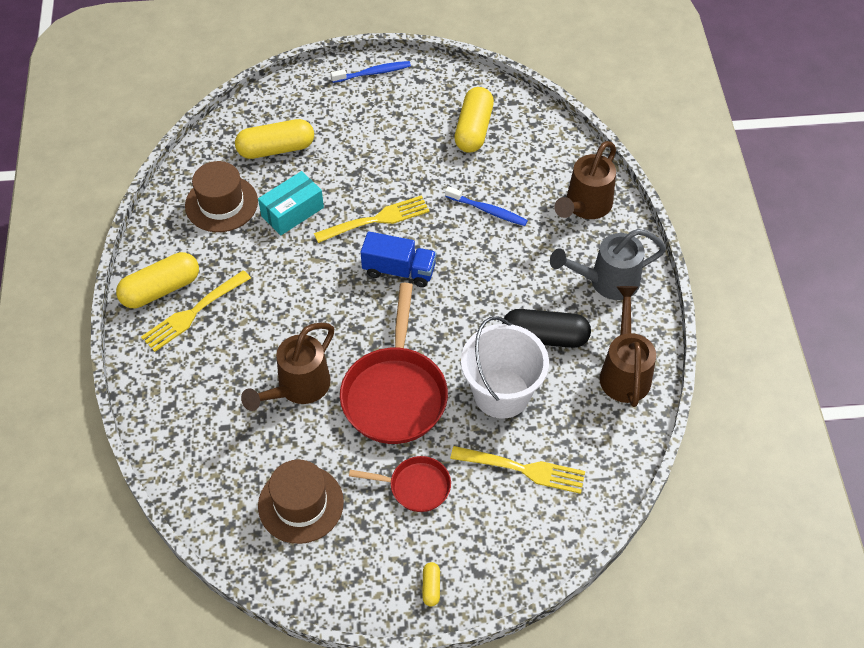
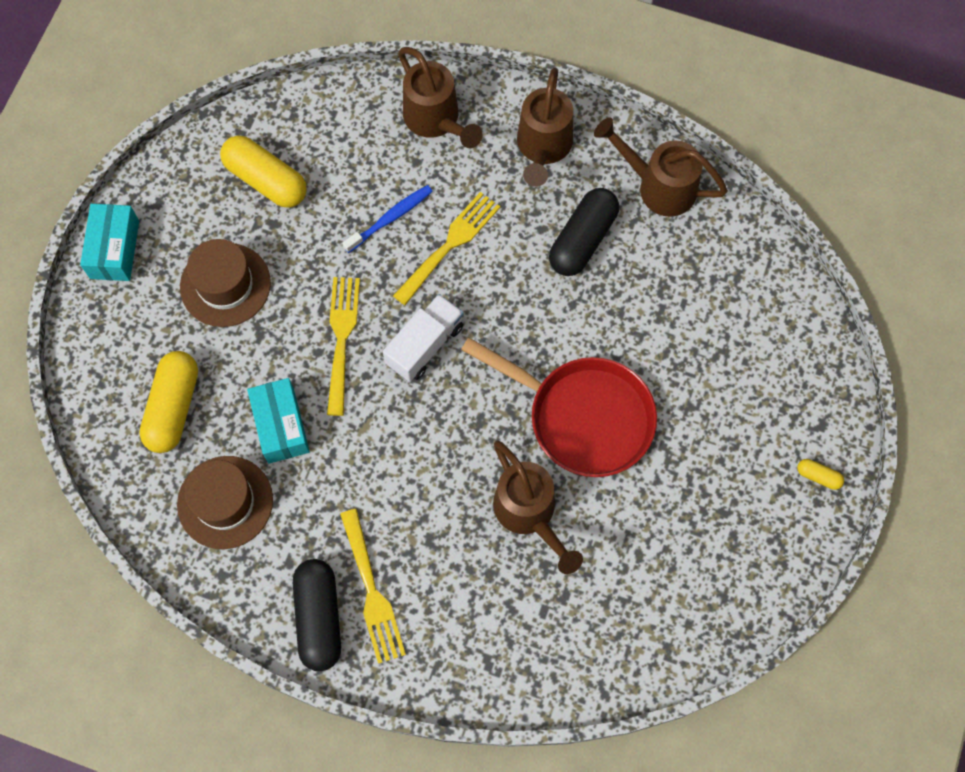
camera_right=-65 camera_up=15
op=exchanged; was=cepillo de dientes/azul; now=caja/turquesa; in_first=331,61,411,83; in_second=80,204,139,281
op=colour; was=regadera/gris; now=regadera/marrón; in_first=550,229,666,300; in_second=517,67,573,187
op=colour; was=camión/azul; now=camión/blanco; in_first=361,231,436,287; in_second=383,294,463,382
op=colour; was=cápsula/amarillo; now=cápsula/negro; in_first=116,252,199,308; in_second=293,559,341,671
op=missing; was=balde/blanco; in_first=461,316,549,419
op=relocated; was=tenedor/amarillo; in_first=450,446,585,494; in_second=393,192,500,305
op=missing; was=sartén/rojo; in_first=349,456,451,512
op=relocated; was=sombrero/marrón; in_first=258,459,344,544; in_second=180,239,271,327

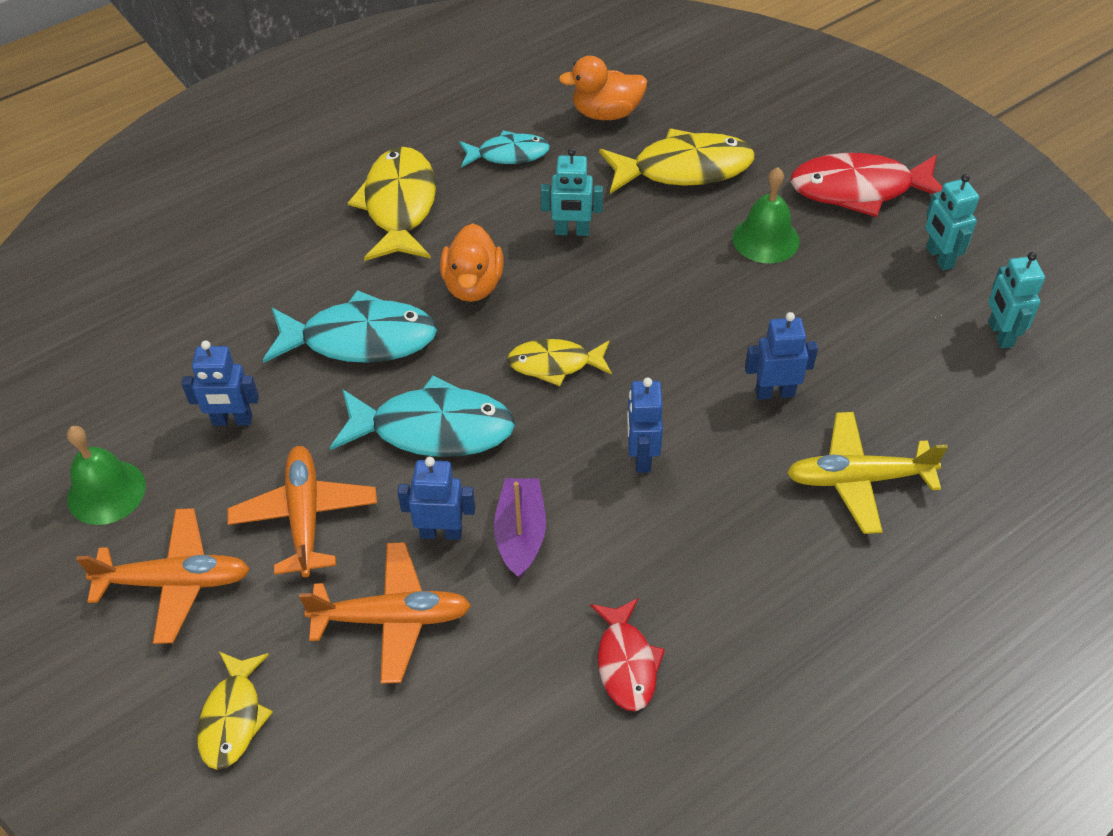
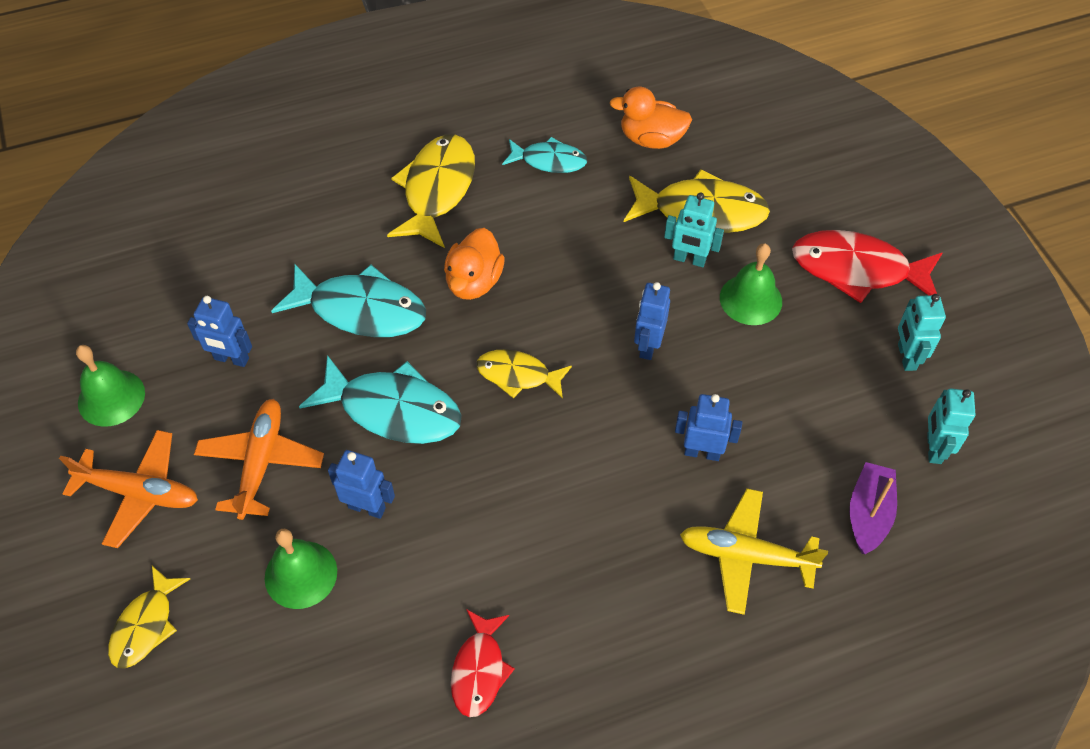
camera_right=15 camera_up=5
op=relocated; was=robot/turquesa; in_first=541,148,603,236; in_second=664,193,724,267
op=relocated; was=robot/azul; in_first=627,378,663,473; in_second=634,282,670,360
op=relocated; was=barco/morado; in_first=494,478,546,578; in_second=850,462,897,554
op=exchanged; was=avión/naranja; now=campana/verde; in_first=299,542,471,684; in_second=265,529,337,609

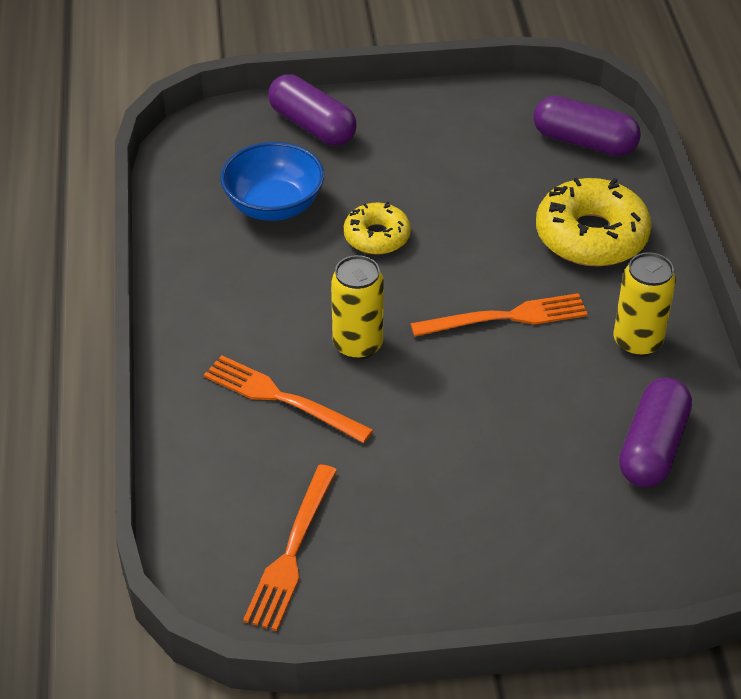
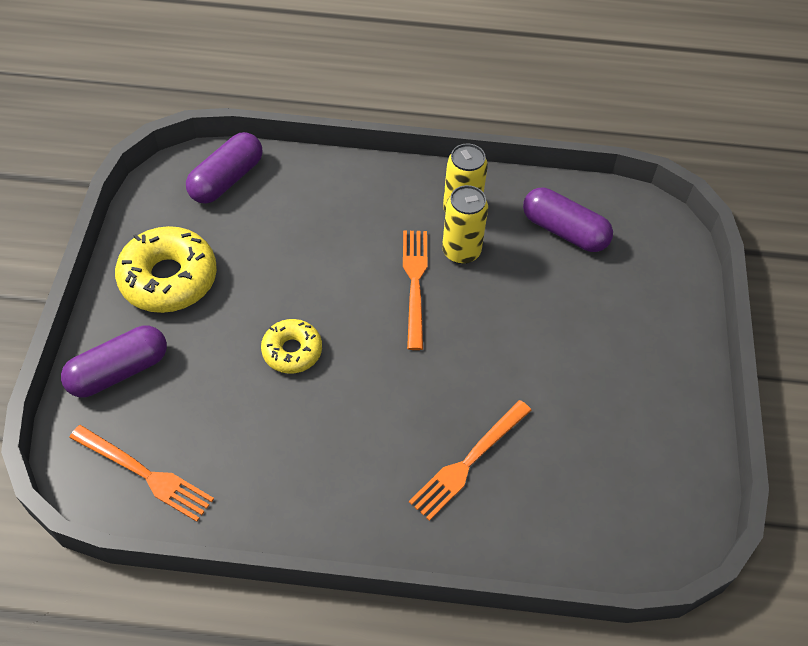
camera_right=-80 camera_up=10
op=missing; was=cuenco/azul; in_first=220,142,324,221
op=relocated; was=rosquilla/amarillo; in_first=536,178,651,266; in_second=115,226,217,313
op=relocated; was=lata/amarillo; in_first=331,255,384,360; in_second=442,185,488,264
op=relocated; was=tenedor/naranja; in_first=243,464,337,631; in_second=69,425,214,522

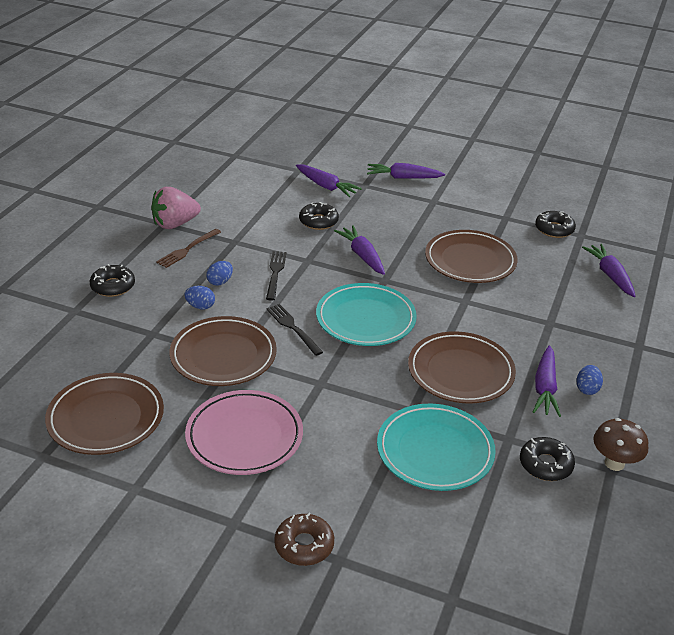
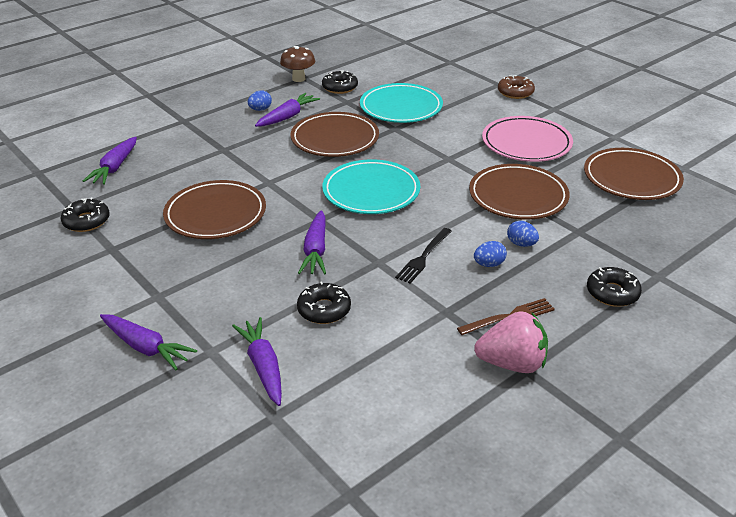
camera_right=-150 camera_up=0
op=missing; was=tenedor/negro; in_first=266,304,323,356

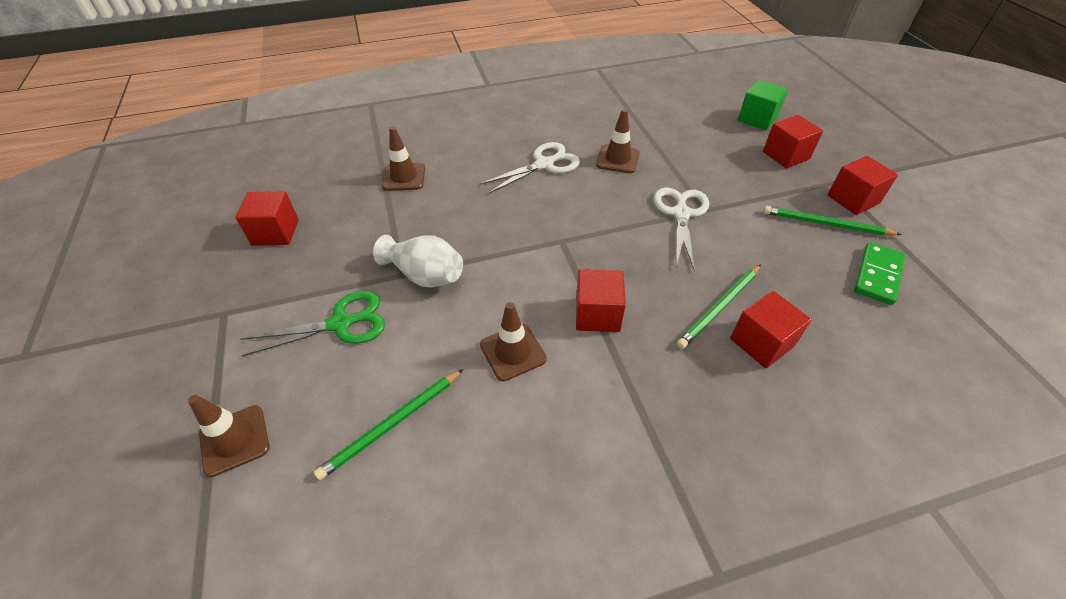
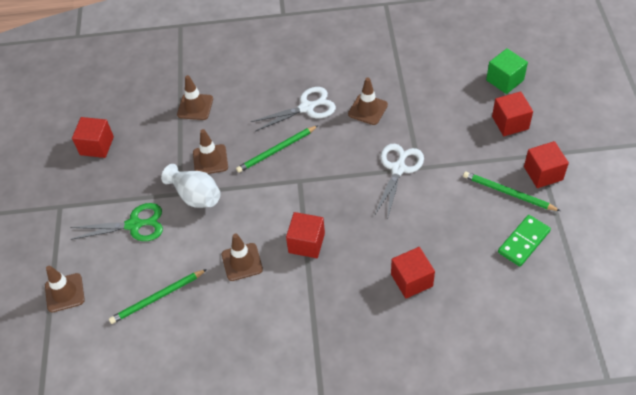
camera_right=15 camera_up=5
op=relocated; was=lápiz/verde; in_first=677,264,761,349; in_second=236,125,318,173
op=appeared; now=cono de tráfico/marrón; in_second=193,129,228,174

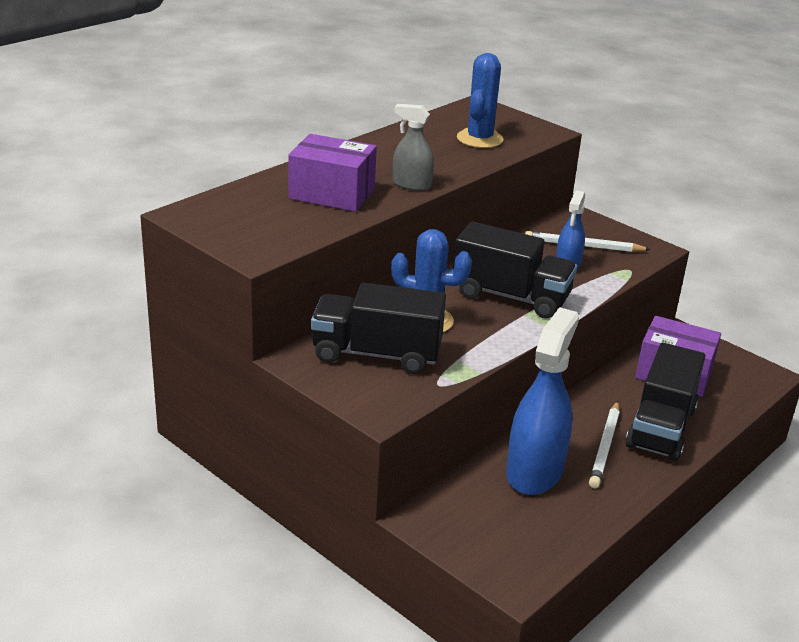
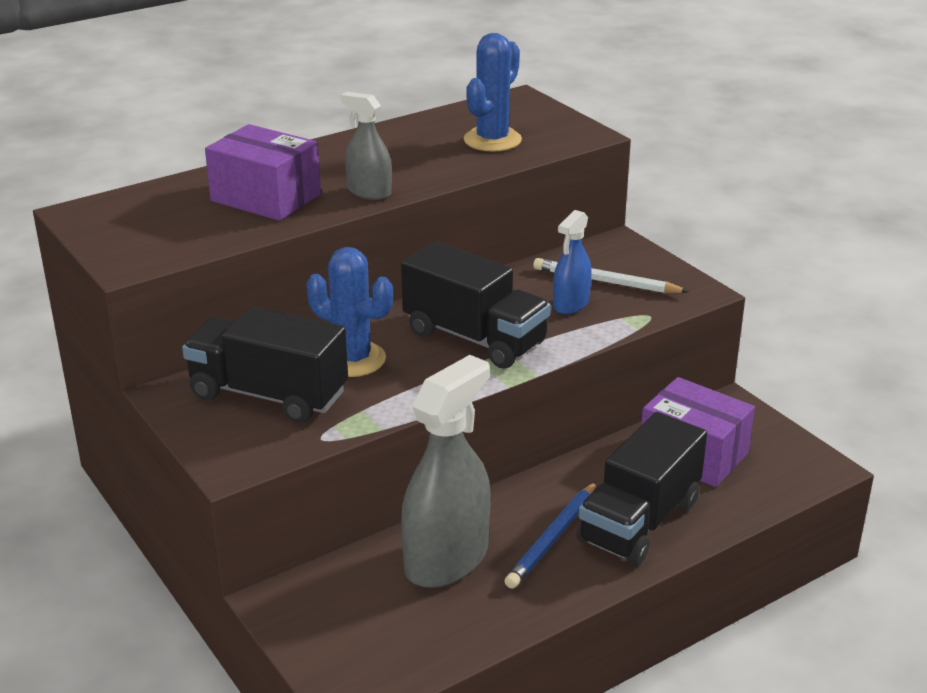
camera_right=15 camera_up=0
op=colour; was=pulverizador/azul; now=pulverizador/gris; in_first=506,307,579,495; in_second=401,355,491,588
op=colour; was=lápiz/blanco; now=lápiz/azul; in_first=589,401,620,488; in_second=504,482,597,589

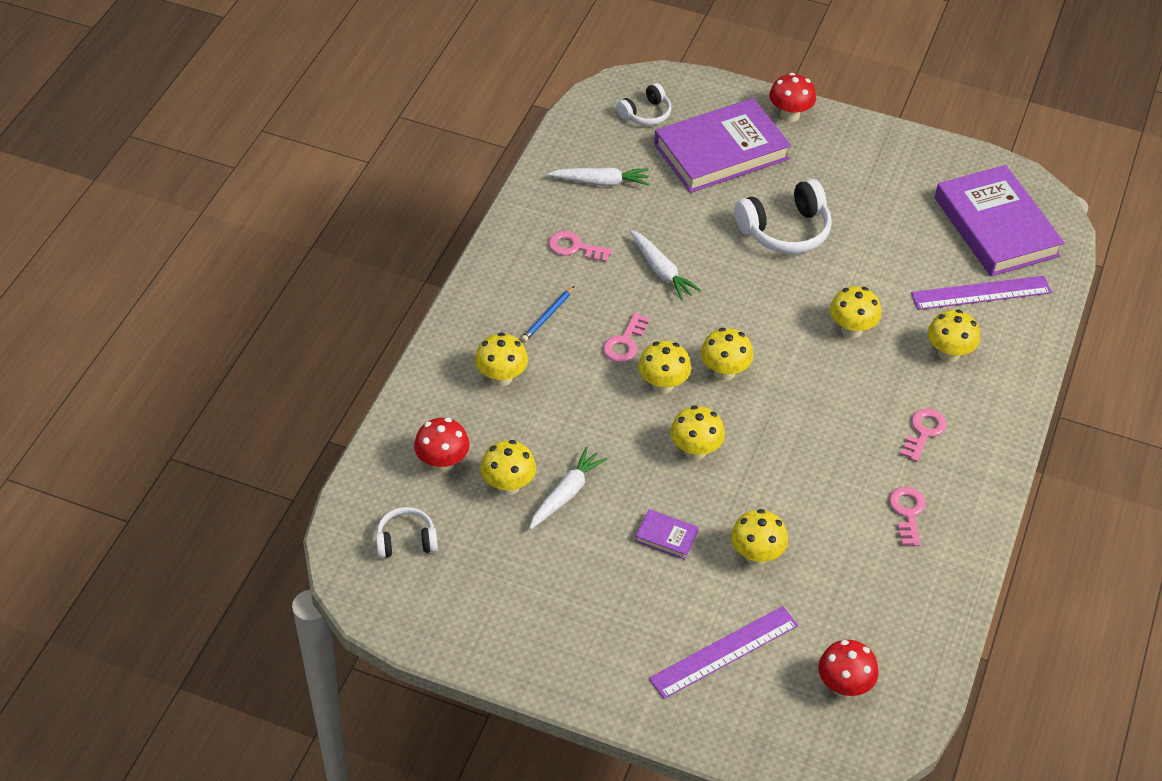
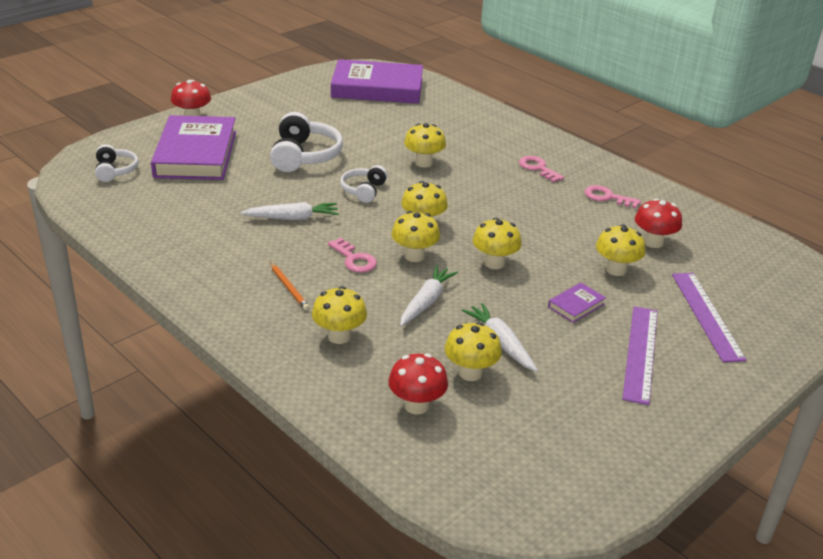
camera_right=-65 camera_up=-15
op=relocated; was=zanahoria/blanco; in_first=548,167,649,186; in_second=400,265,458,327
op=missing; was=llave/rosa; in_first=549,231,612,262
op=relocated; was=regla/morado; in_first=911,276,1052,310; in_second=622,306,658,405
op=colour; was=lápiz/azul; now=lápiz/naranja; in_first=521,286,574,342; in_second=270,262,310,310
op=missing; was=seta/amarillo; in_first=928,309,980,362
op=relocated; was=auriculares/blanco; in_first=376,507,438,558; in_second=340,165,388,203
op=relocated; was=seta/rojo; in_first=818,640,879,697; in_second=635,199,682,248

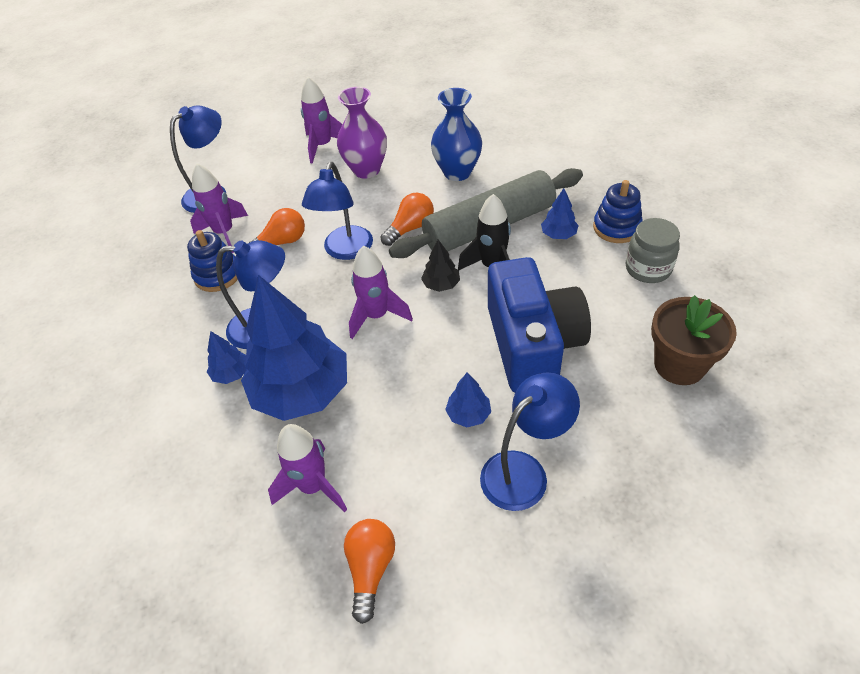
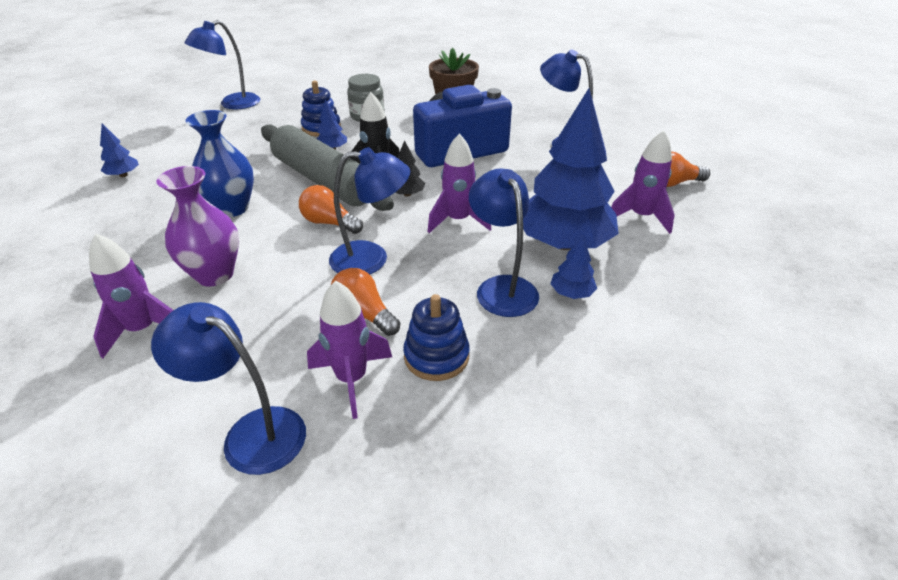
camera_right=-110 camera_up=-10
op=relocated; was=árbol/azul; in_first=445,372,491,427; in_second=100,123,139,177
op=appeared; now=lámpara/azul; in_second=184,20,260,109

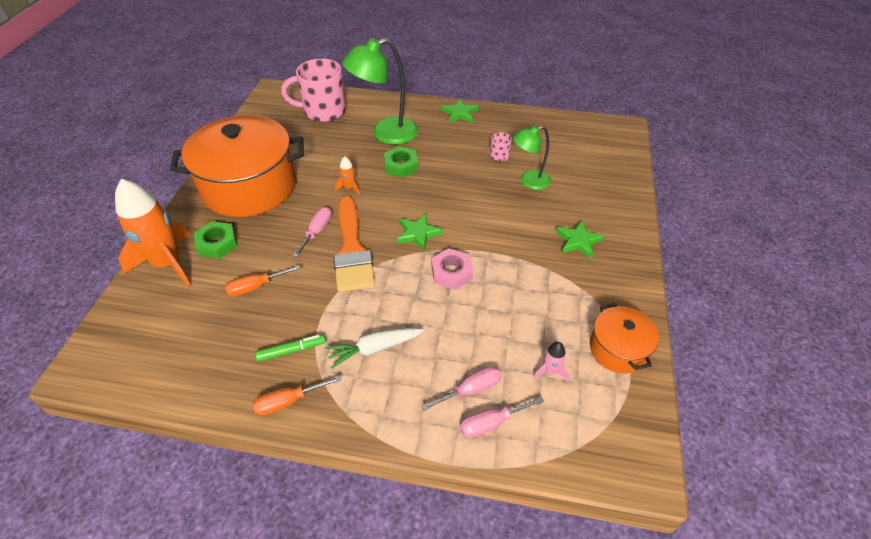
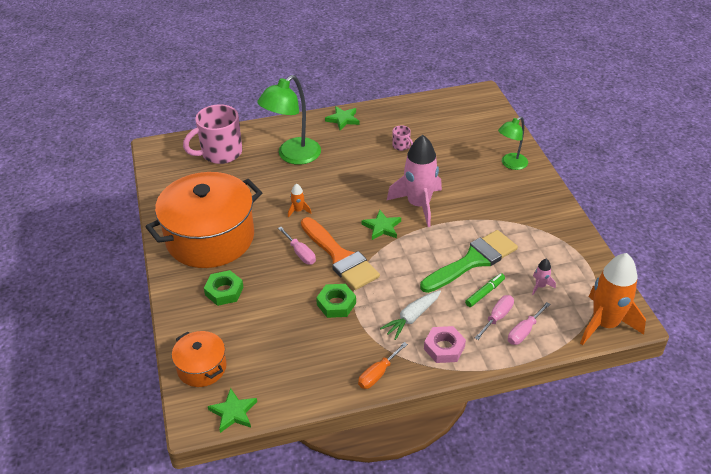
camera_right=-25 camera_up=-5
op=relocated; was=lámpara/verde; in_first=513,125,551,190; in_second=498,116,528,170
op=relocated; was=tuerca/verde; in_first=384,146,418,178; in_second=316,284,356,318
op=relocated; was=cohete/naranja; in_first=115,179,191,287; in_second=580,253,646,345
op=spun; was=destornillador/rosa; in_first=293,207,332,257; in_second=278,227,316,264; clockwise=150
op=relocated; was=estrella/verde; in_first=556,221,604,258; in_second=208,388,257,433
op=relocated; was=tuerca/rosa; in_first=431,248,473,290; in_second=424,326,466,363
op=missing; was=destornillador/naranja; in_first=225,265,301,296
op=relocated; was=olla/naranja; in_first=590,303,659,373; in_second=172,331,227,387
op=relocated; was=rotulador/verde; in_first=255,334,326,362; in_second=465,273,505,307
op=appeared; now=cohete/rosa; in_second=387,135,442,227
op=appeared; now=pincel/verde; in_second=420,230,518,293

